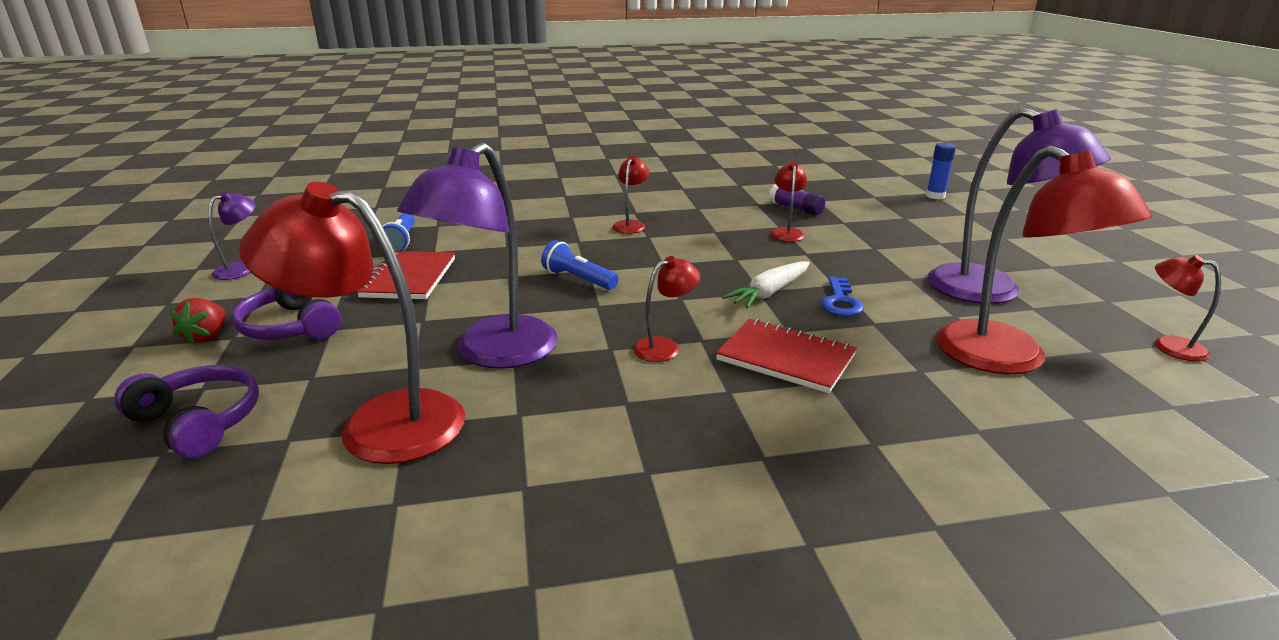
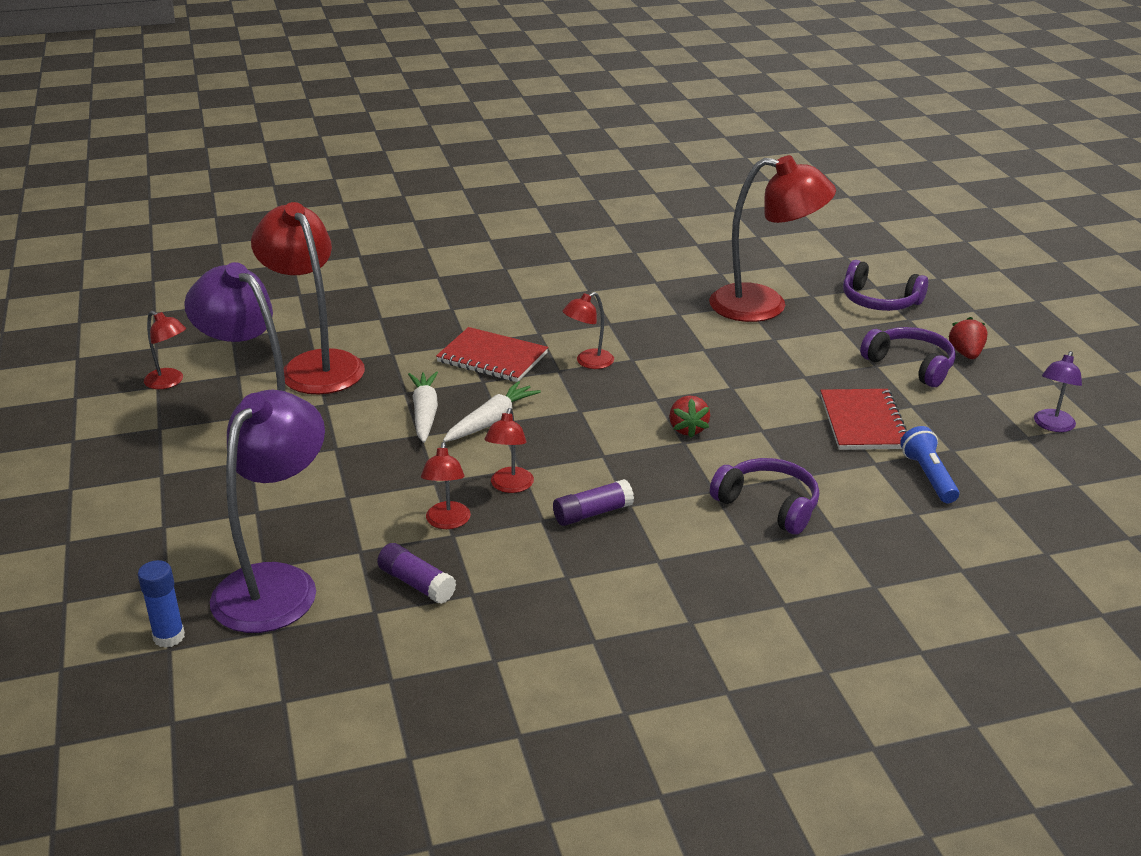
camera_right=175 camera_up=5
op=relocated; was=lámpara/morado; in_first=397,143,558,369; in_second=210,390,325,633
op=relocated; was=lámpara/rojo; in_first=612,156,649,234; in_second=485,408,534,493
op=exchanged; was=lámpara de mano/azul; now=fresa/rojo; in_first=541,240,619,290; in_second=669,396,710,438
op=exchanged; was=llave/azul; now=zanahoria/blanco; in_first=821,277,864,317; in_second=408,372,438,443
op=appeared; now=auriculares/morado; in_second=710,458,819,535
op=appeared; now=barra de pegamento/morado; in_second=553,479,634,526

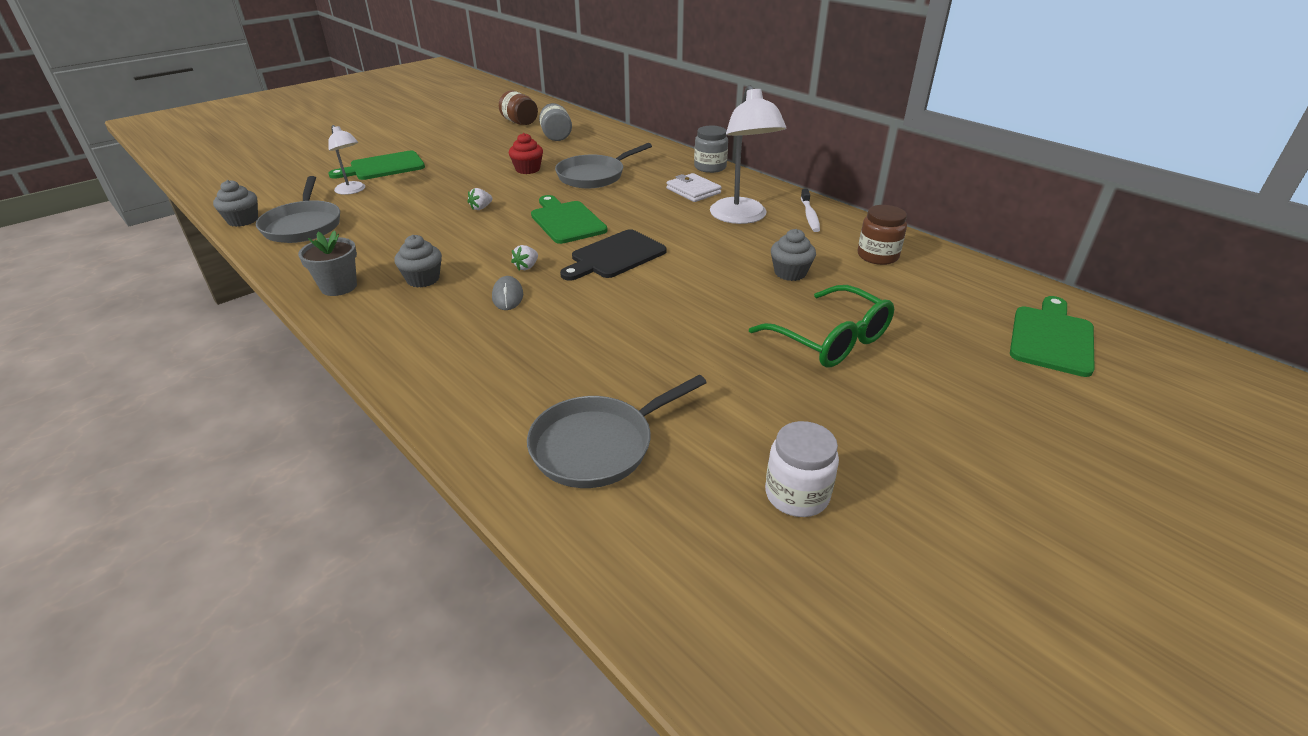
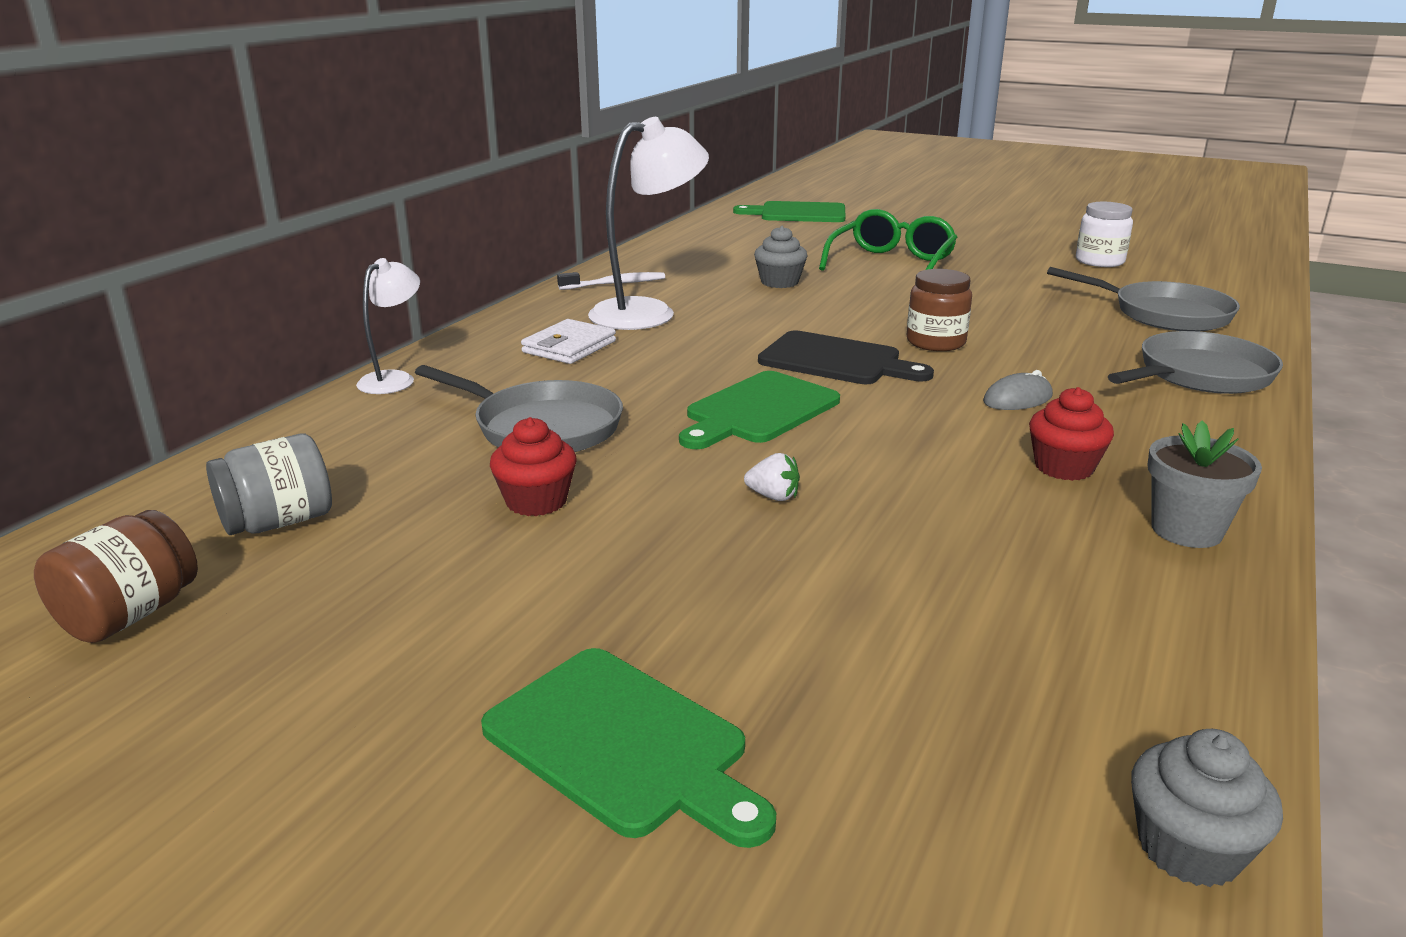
camera_right=-110 camera_up=-10
op=relocated; was=lámpara/blanco; in_first=328,125,365,195; in_second=356,258,420,394
op=missing; was=tarro/gris; in_first=694,126,728,173
op=relocated; was=sartén/gris; in_first=256,176,340,243; in_second=1108,331,1283,394
op=relocated; was=tarro/marrón; in_first=858,205,907,265; in_second=907,269,972,351
op=colour; was=magdalena/gris; now=magdalena/rojo; in_first=394,235,442,288; in_second=1029,387,1114,481
op=missing; was=fresa/blanco; in_first=511,245,538,271

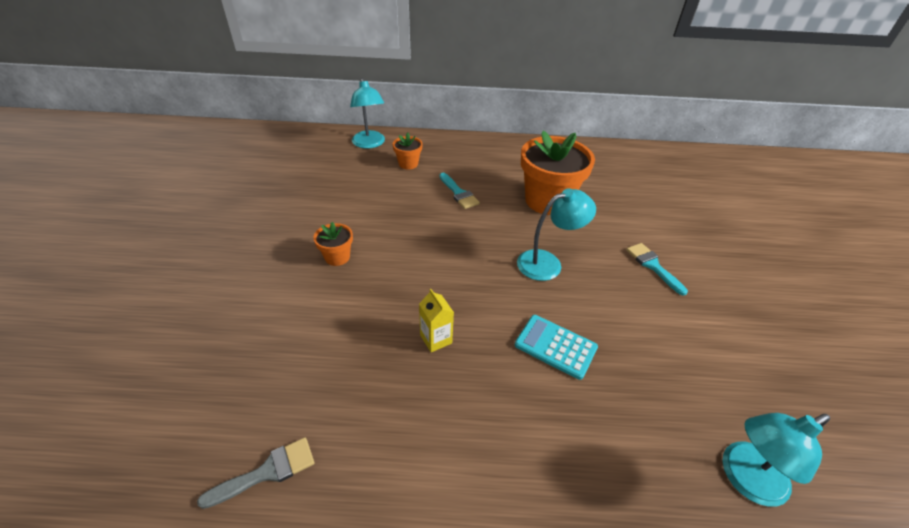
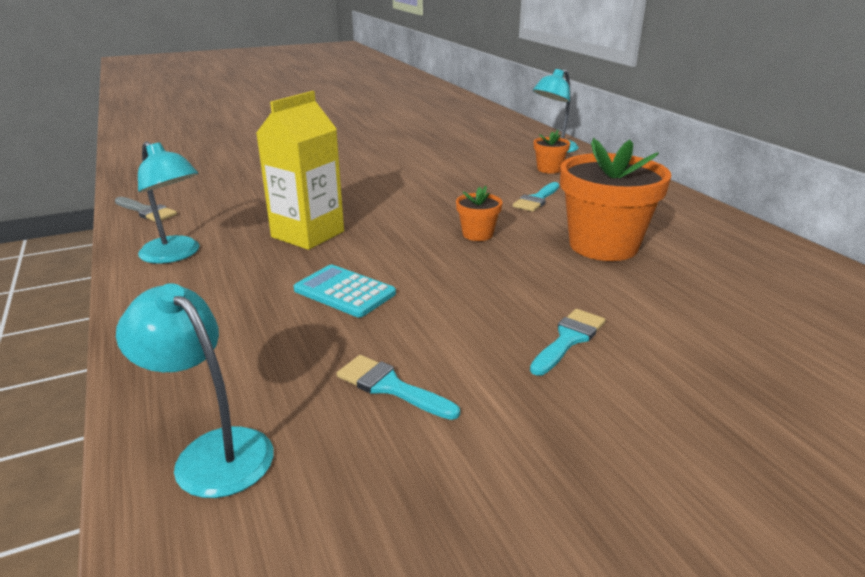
camera_right=65 camera_up=-15
op=relocated; was=lámpara/turquesa; in_first=517,188,596,281; in_second=138,141,200,264
op=relocated; was=maceta/naranja; in_first=313,222,353,266; in_second=456,186,502,241
op=size; was=cartón de leche/amarillo; in_first=419,289,454,352; in_second=256,91,344,250; ratio=2.04
op=spun; was=calculadora/turquesa; in_first=515,315,598,380; in_second=294,265,396,317; clockwise=-60
op=appeared; now=pincel/turquesa; in_second=337,355,460,420

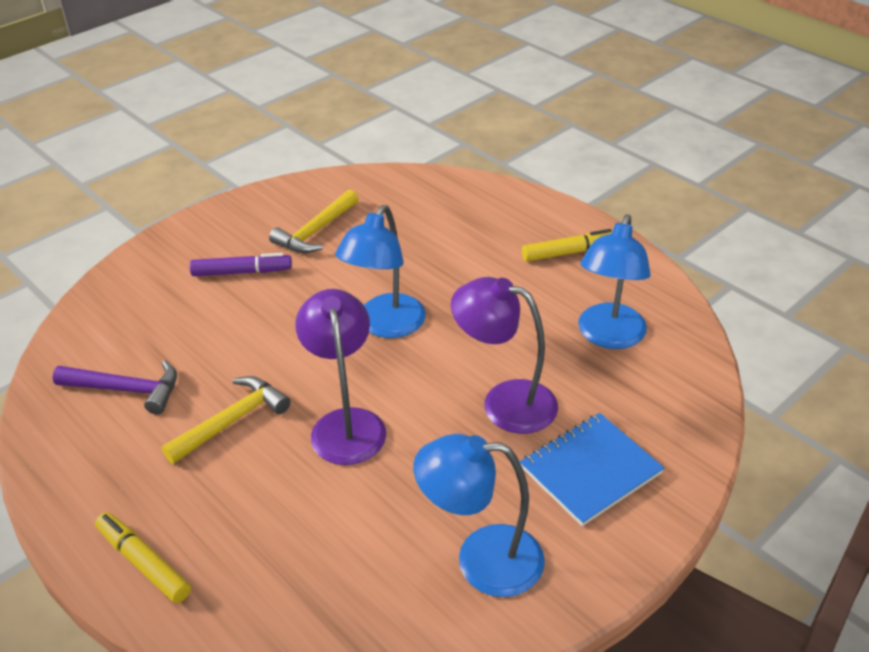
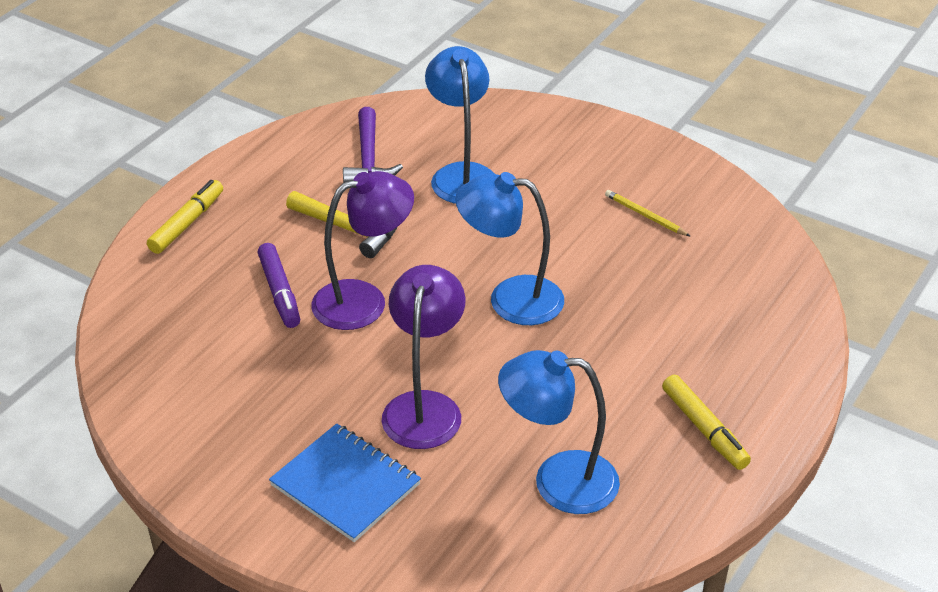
camera_right=75 camera_up=0
op=exchanged; was=martillo/amarillo; now=lápiz/amarillo; in_first=269,189,359,253; in_second=605,190,690,236
op=relocated; was=rotulador/morado; in_first=190,253,292,276; in_second=257,243,300,328
op=relocated; was=lámpara/azul; in_first=413,434,545,597; in_second=425,46,495,204

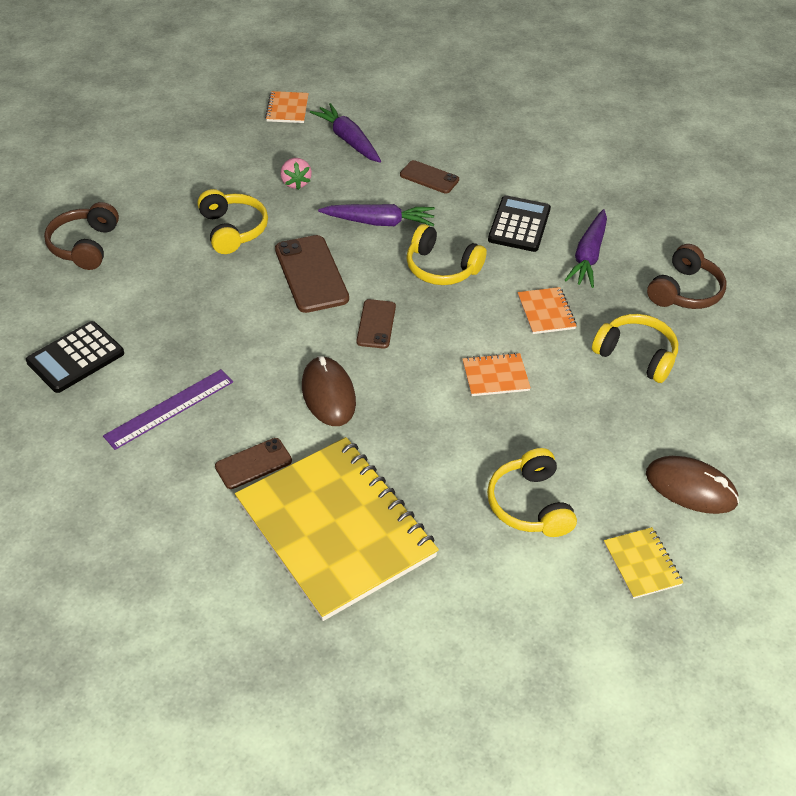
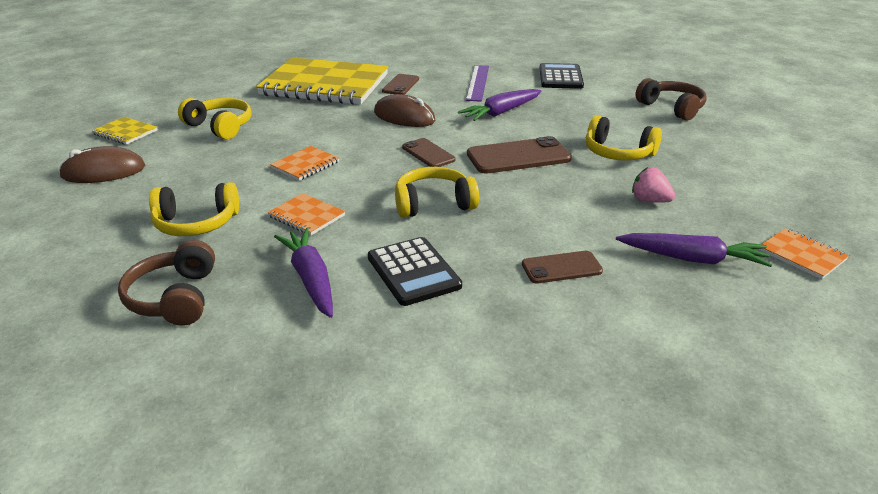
camera_right=140 camera_up=-15
op=relocated; was=zanahoria/morado; in_first=318,204,435,226; in_second=458,89,542,121
op=spun; was=móvil/marrón; in_first=275,235,349,313; in_second=467,136,572,174; clockwise=-45

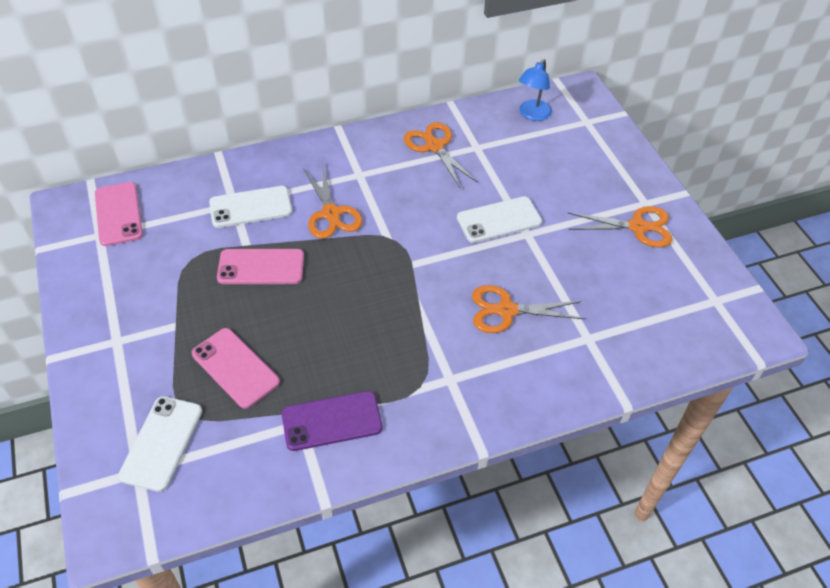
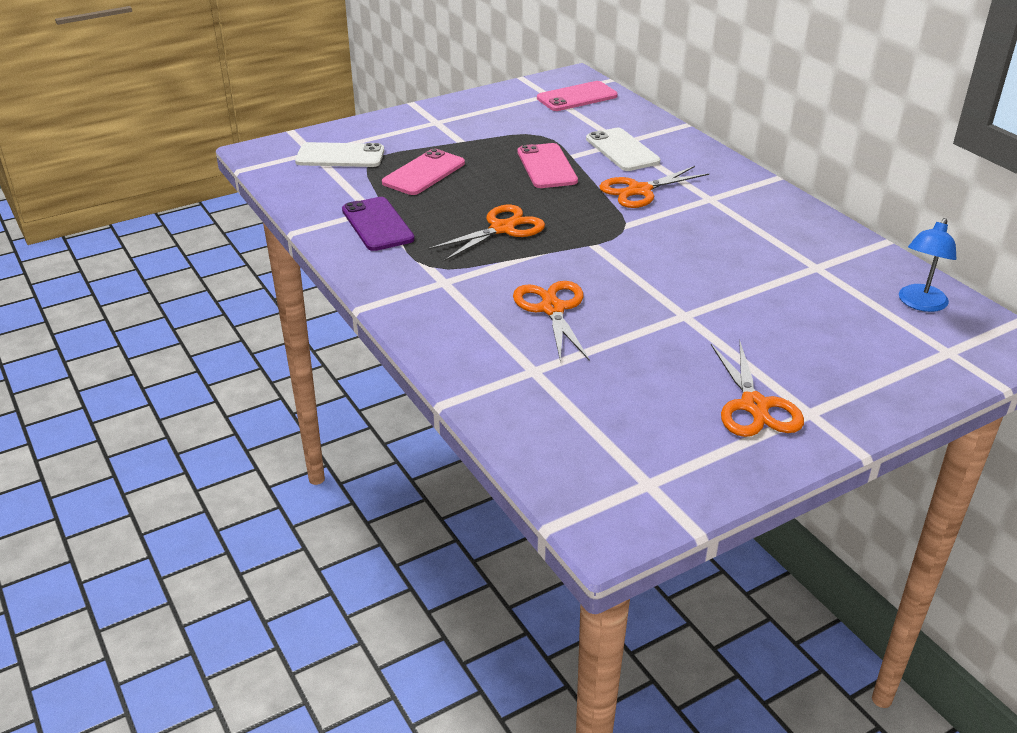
camera_right=80 camera_up=-15
op=spun; was=lámpara/azul; in_first=519,59,552,121; in_second=899,218,956,312; clockwise=-75
op=relocated; was=tijeras/naranja; in_first=404,122,478,189; in_second=428,205,545,261
op=missing; was=móvil/blanco; in_first=457,196,542,243

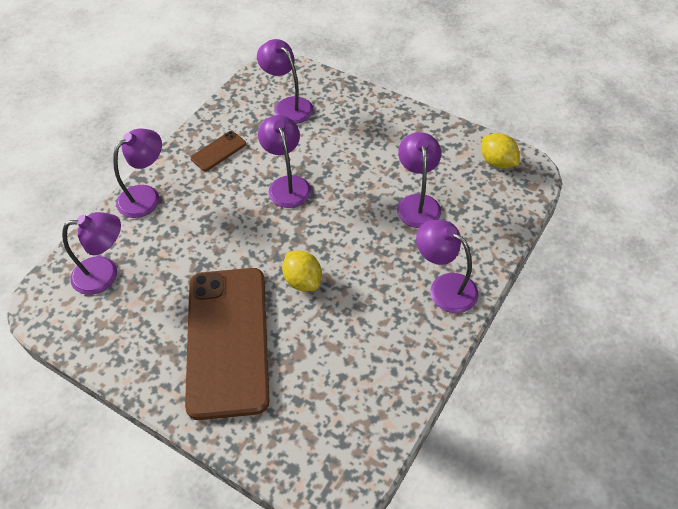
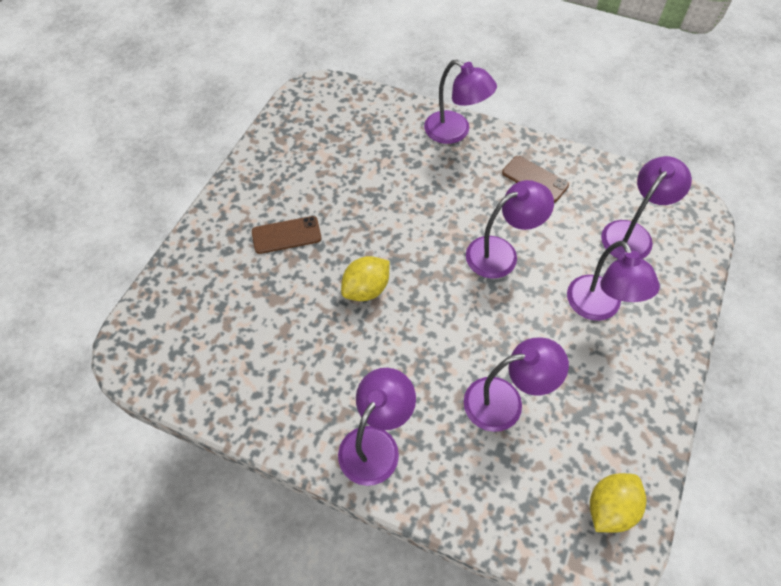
camera_right=80 camera_up=5
op=relocated; was=lámpara/morado; in_first=62,212,121,295; in_second=567,241,660,321
op=size; was=móvil/marrón; in_first=185,268,270,420; in_second=252,216,321,254; ratio=0.4

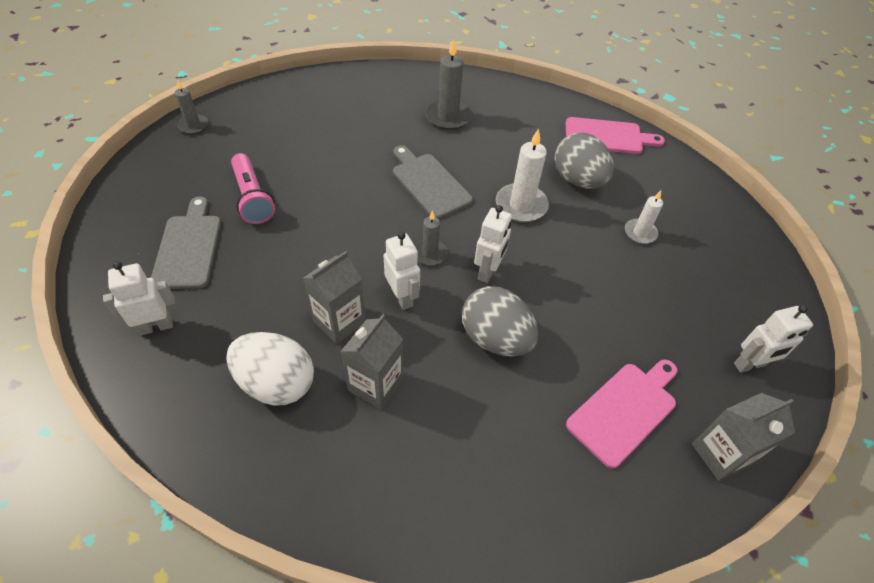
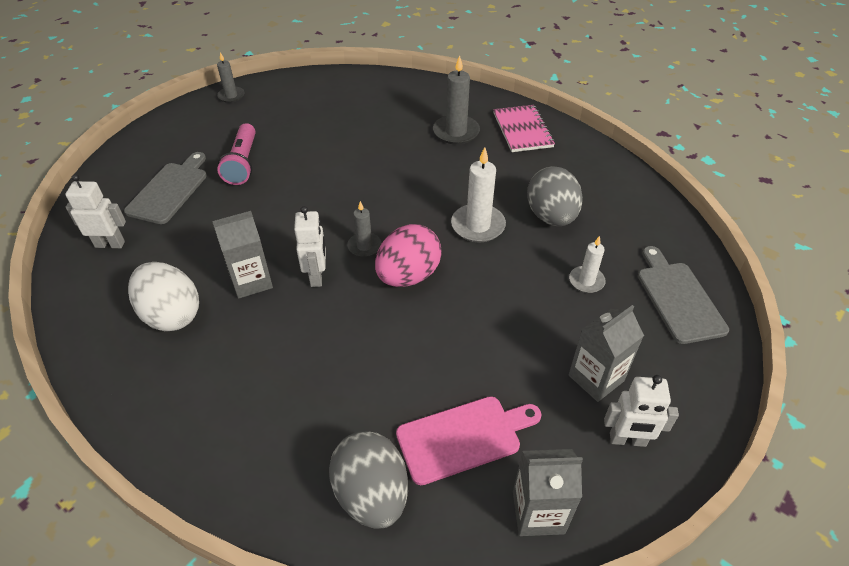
camera_right=25 camera_up=-5
op=missing; was=tabla de cortar/rosa; in_first=566,117,665,154
op=relocated; was=tabla de cortar/gris; in_first=393,145,473,219; in_second=638,246,729,344
op=exchanged; was=robot/blanco; now=huevo/rosa; in_first=474,205,512,283; in_second=375,224,442,287
op=relocated; was=huevo/gris; in_first=462,286,539,357; in_second=329,431,408,529
op=relocated; was=cartón de leche/gris; in_first=341,314,403,410; in_second=569,305,644,402
op=appeared; now=cuaderno/rosa; in_second=493,105,555,152

